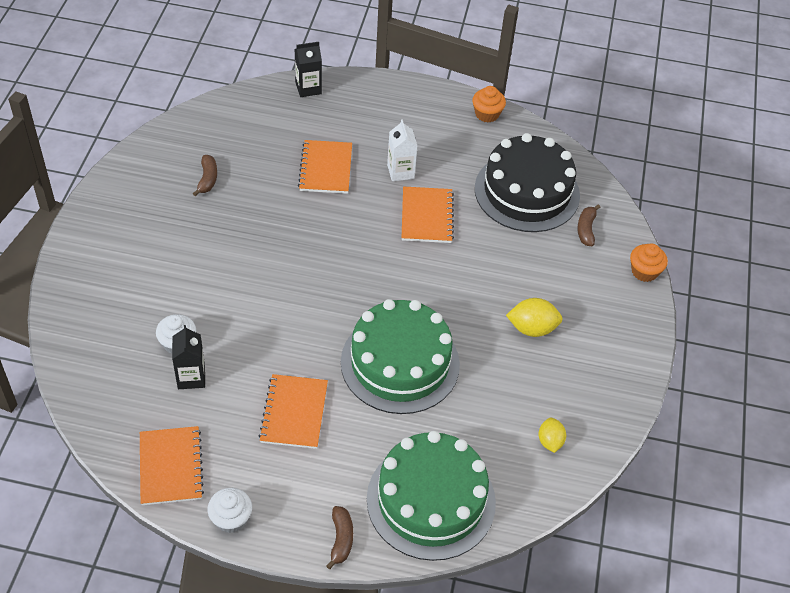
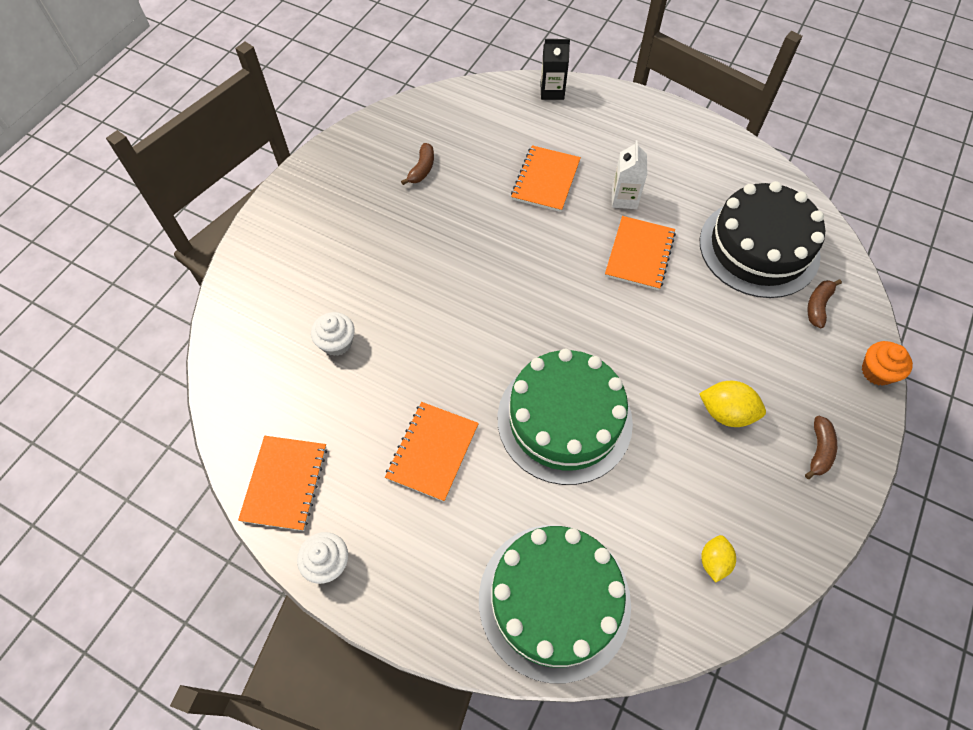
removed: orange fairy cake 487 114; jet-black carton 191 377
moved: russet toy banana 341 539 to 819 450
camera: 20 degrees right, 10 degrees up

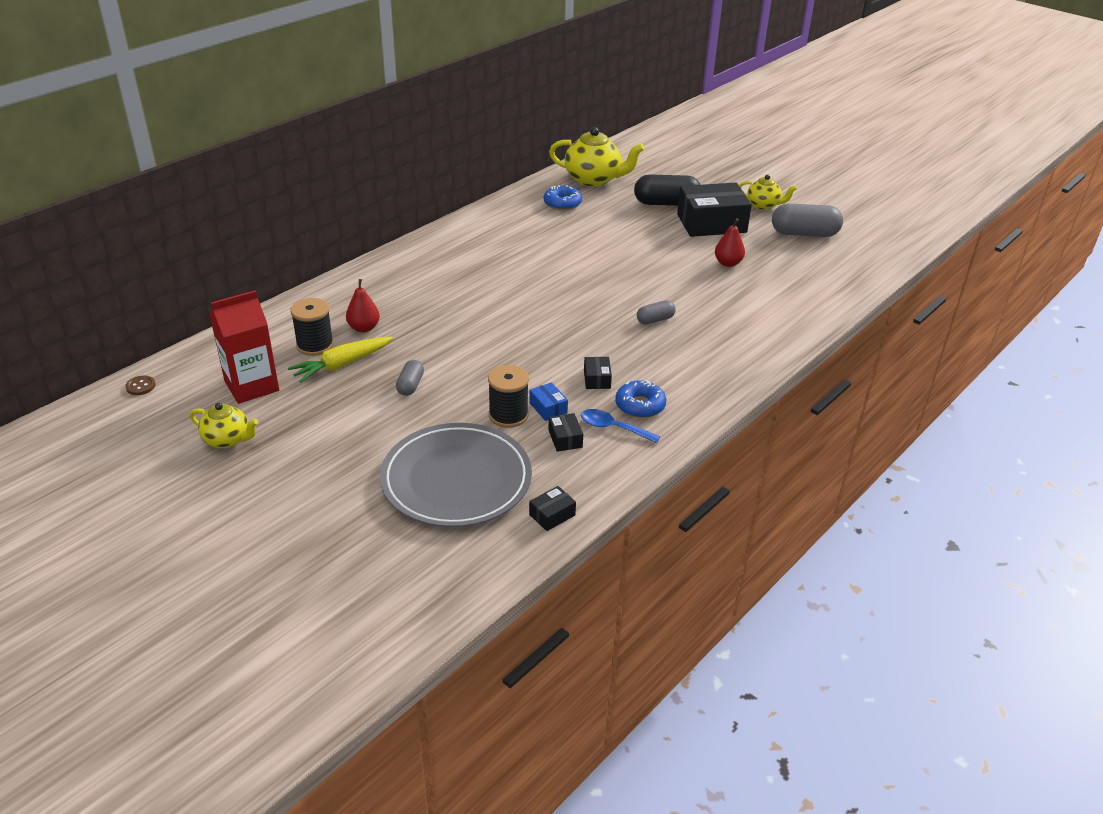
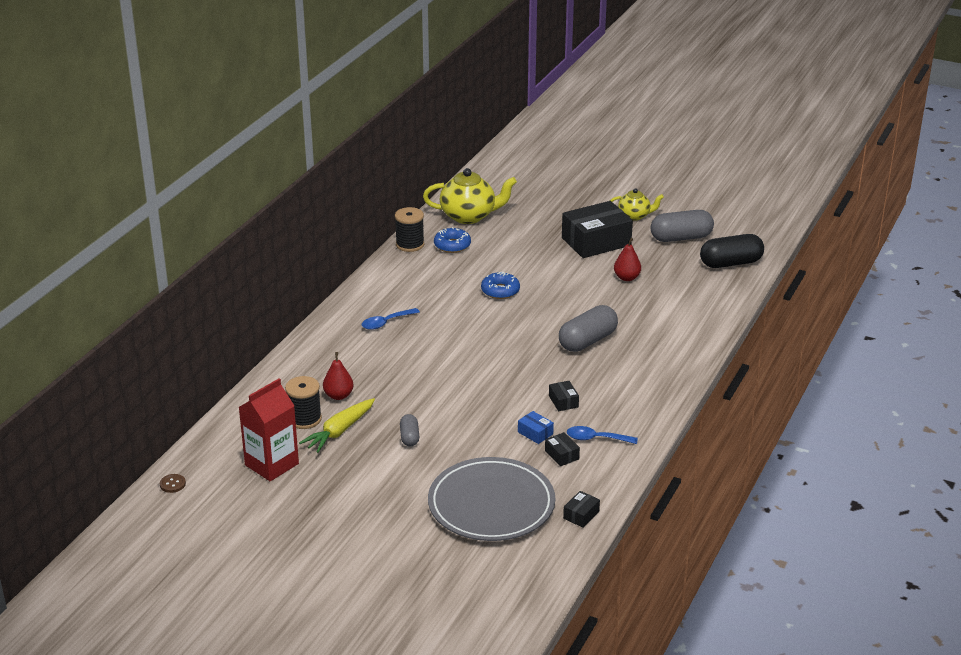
removed: bright yellow teapot 227 440
added: cobalt teaspoon 386 323
moved: jet-black pill shape 666 203 to 731 263; jet-black reel of thread 508 415 to 410 244; cobalt glazed donut 640 405 to 500 291
resized: gray pill shape 655 320 = 587 341 x1.88
camera: 15 degrees left, 5 degrees down

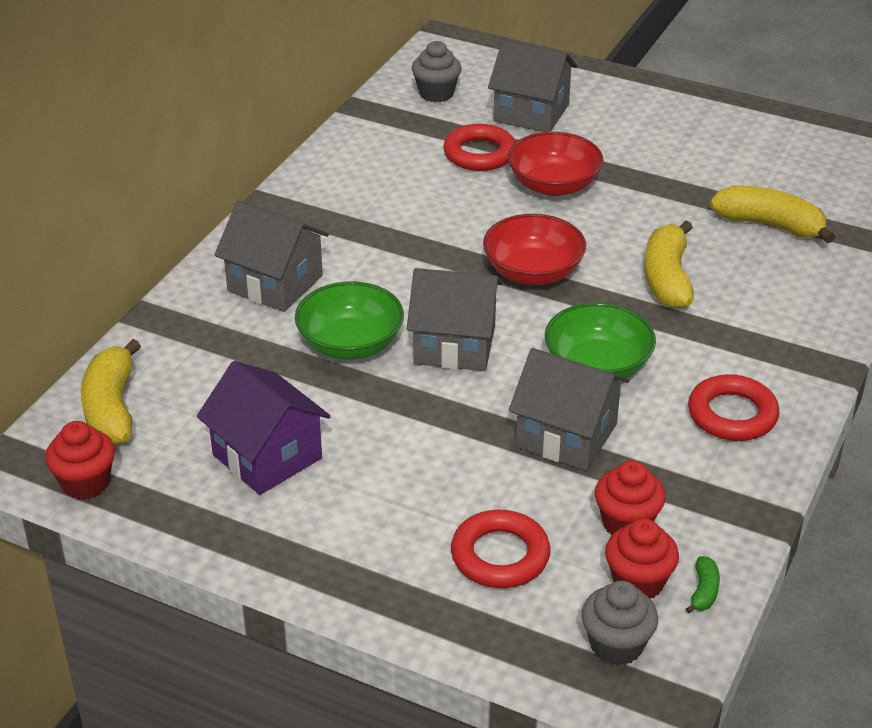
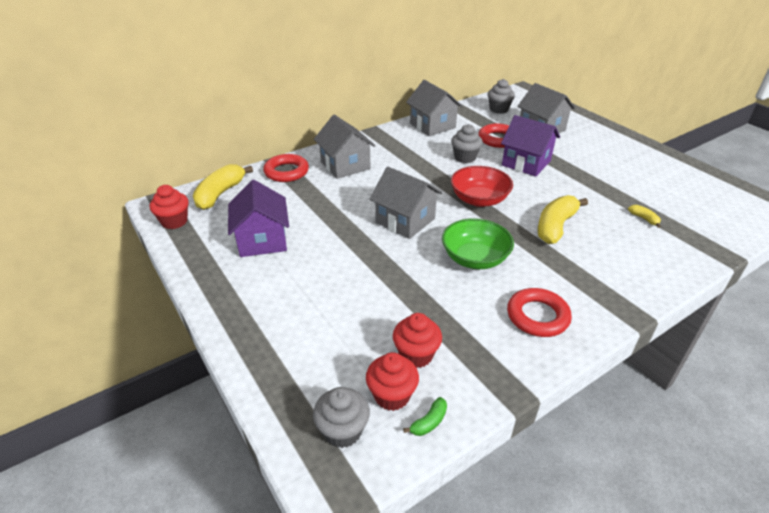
removed: leaf-green serving bowl 350 344
added: gray fairy cake 465 158
moved: gray toy house 566 435 to 432 125; scarlet ring 500 556 to 286 172
replaced: scarlet serving bowl 553 185 to purple toy house 526 163
resized: bright yellow toy banana 770 225 = 644 219 x0.45
camera: 30 degrees right, 0 degrees up

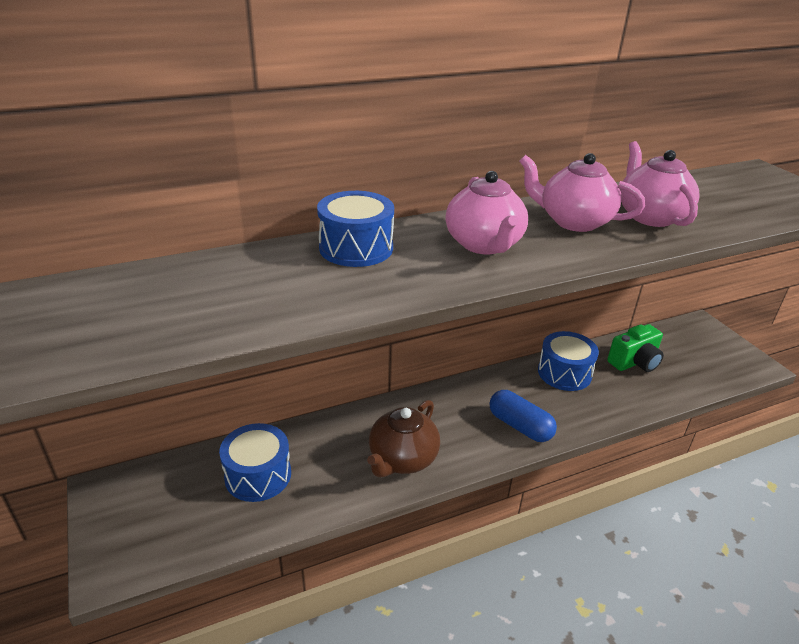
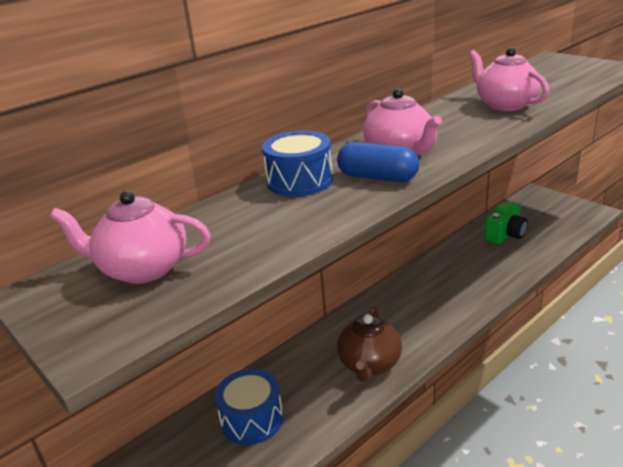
removed: cobalt toy drum 564 373
moved: rose-pink teapot 573 221 to 143 269; cobalt pill shape 520 426 to 377 177
camera: 15 degrees left, 5 degrees down

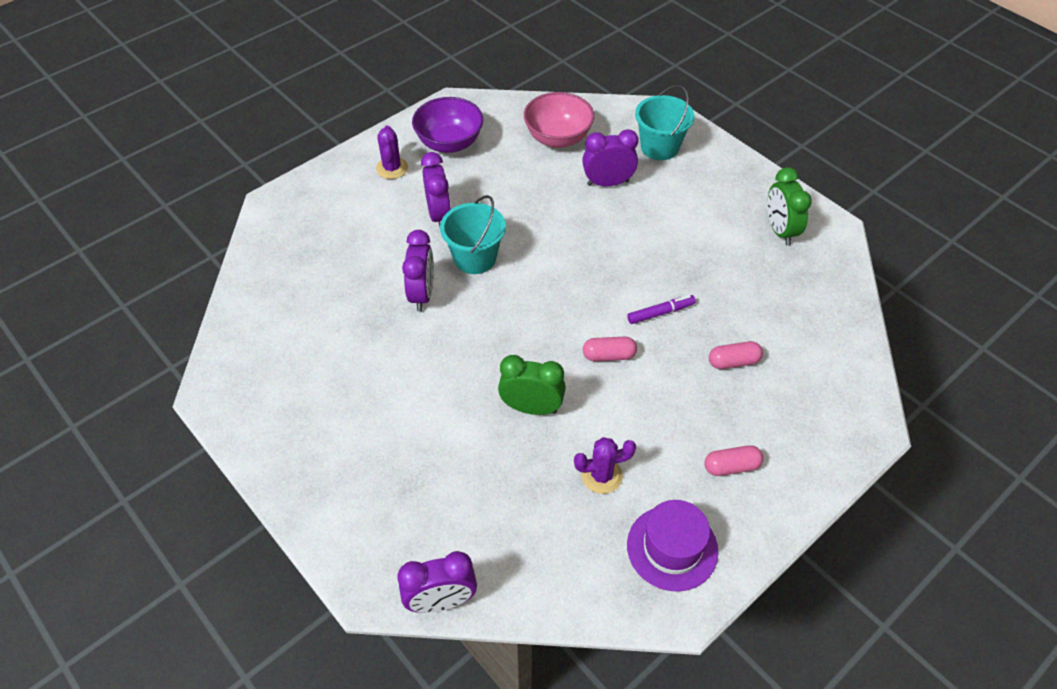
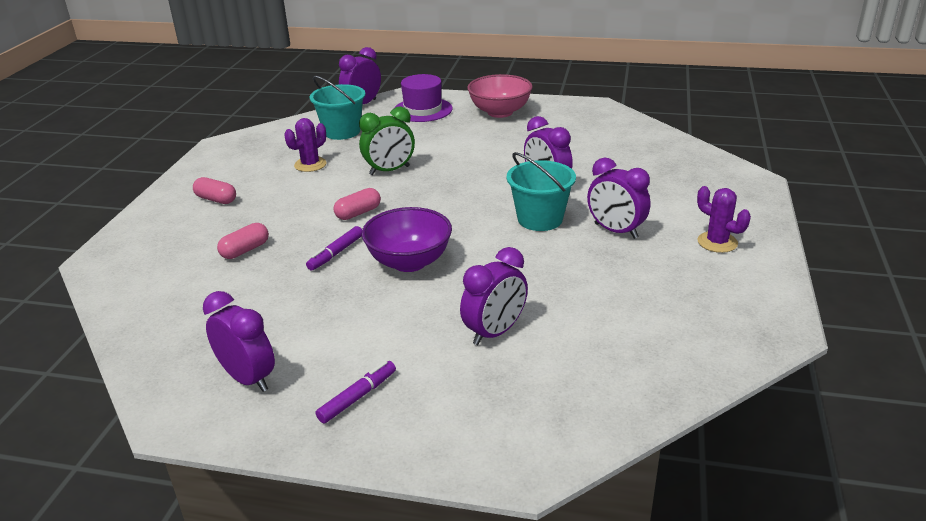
added: purple marker 358 397
moved: aqua sand bucket 659 147 to 342 132; rose-pink serving bowl 558 138 to 500 112; purple serving bowl 449 143 to 409 262; purple tall hat 672 548 to 423 110
recoloured: leaf-green alarm clock 780 231 to purple alarm clock 248 378
turned: rose-pink pill shape 731 466 = 216 199 75 degrees clockwise
camera: 145 degrees right, 20 degrees down

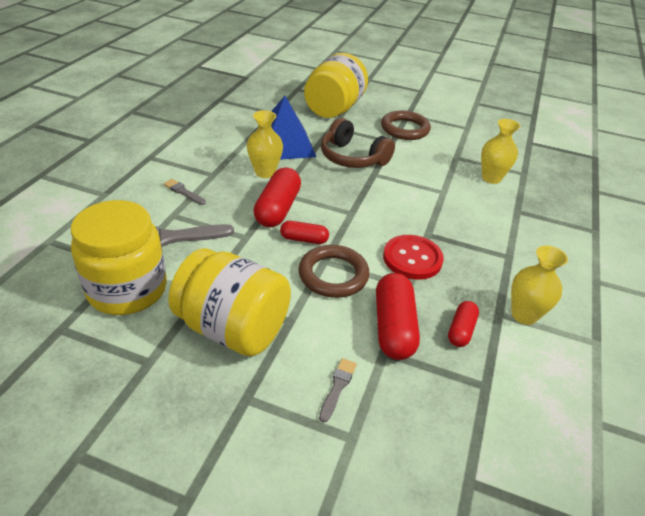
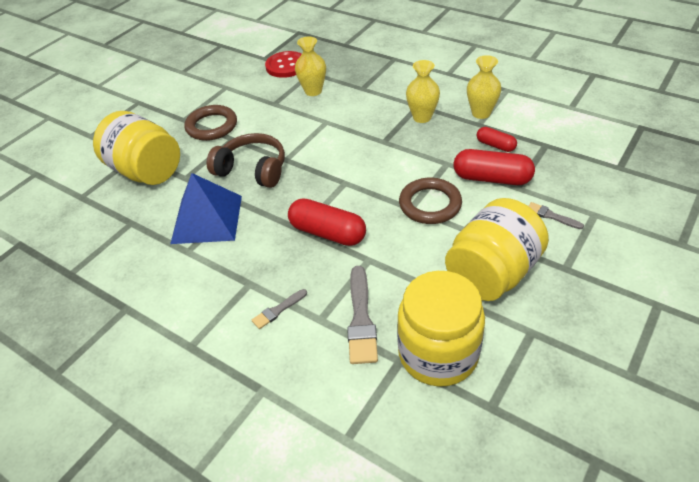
removed: scarlet pill shape 304 239
moved: bright yellow tall vase 265 172 to 422 117; scarlet sewing button 412 258 to 286 66
turned: russet over-ear headphones 352 158 = 252 170 120 degrees counterclockwise
camera: 70 degrees left, 5 degrees up

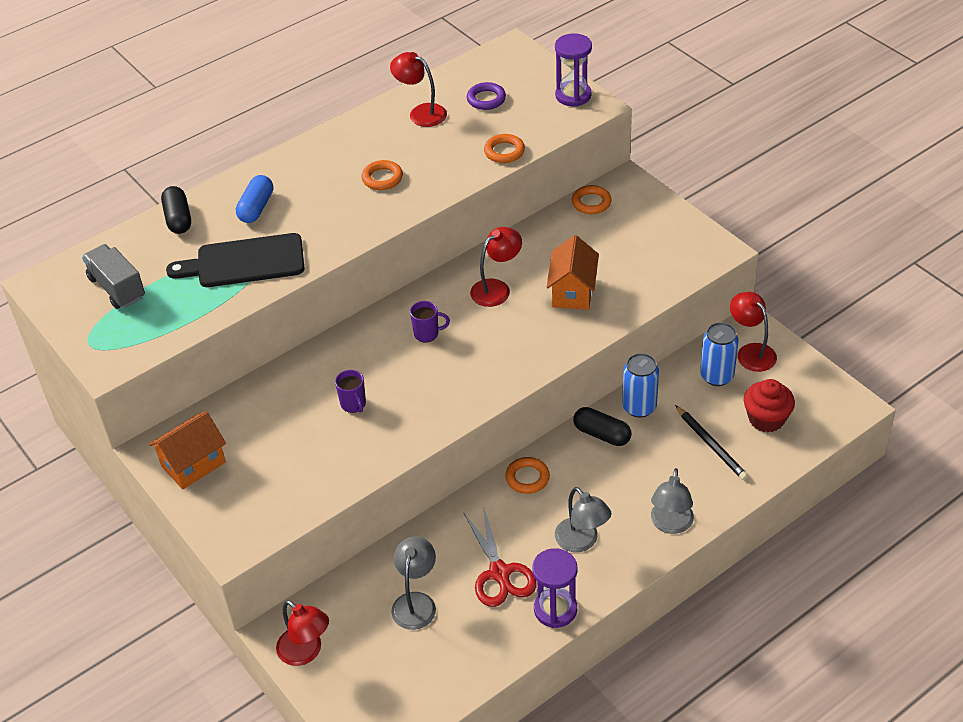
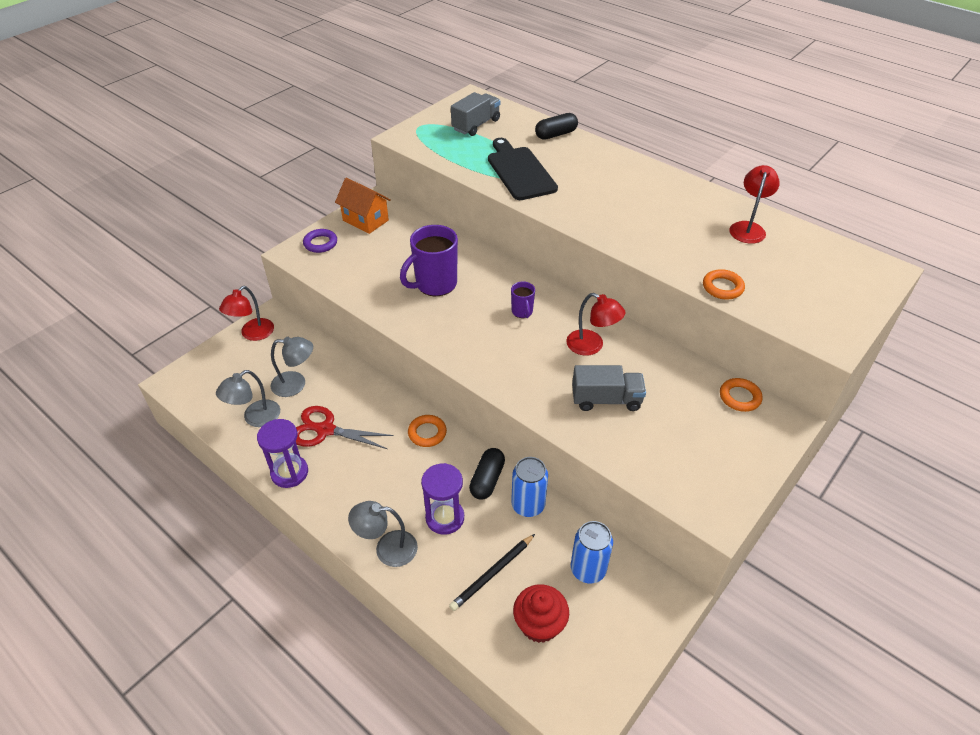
removed: orange ring 382 178; cobalt pill shape 256 208; scarlet reading lamp 751 352
moved: purple hourglass 573 95 to 445 518; purple ring 486 99 to 320 243; gray reading lamp 582 541 to 255 418
replaced: orange toy house 572 292 to gray toy truck 606 400
turned: scarlet scissors 499 573 = 326 430 45 degrees clockwise
resized: purple tea mug 353 404 = 435 284 x1.98
camera: 75 degrees right, 0 degrees up

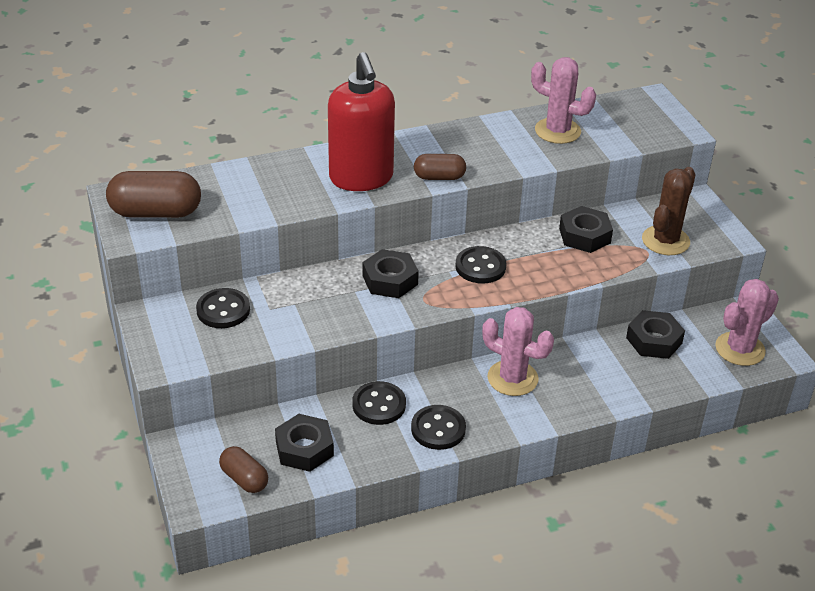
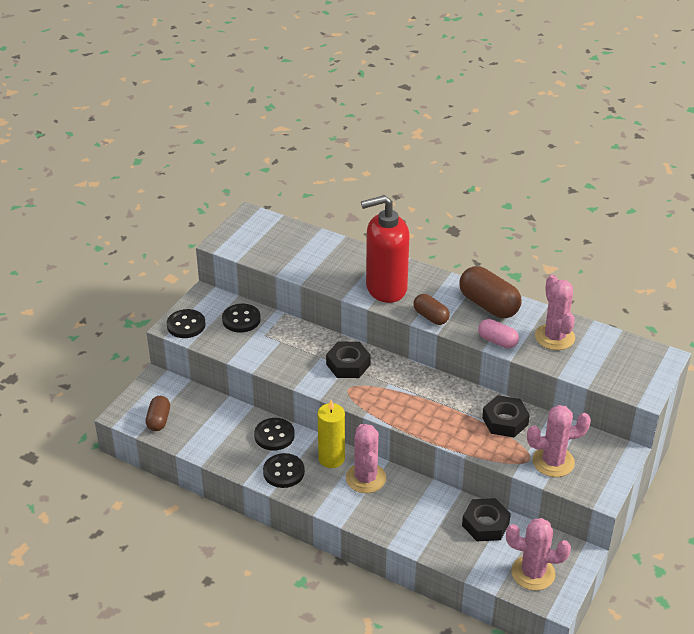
removed: jet-black hex nut 304 449
added: rose-pink pill shape 497 341; bright yellow candle 331 458
moved: russet pill shape 156 212 to 488 305; jet-black sewing button 480 267 to 186 325
recoloured: russet saguaro cactus 665 241 to rose-pink saguaro cactus 553 462
turned: scarlet soap pump 361 178 = 385 288 45 degrees clockwise
camera: 50 degrees right, 0 degrees up

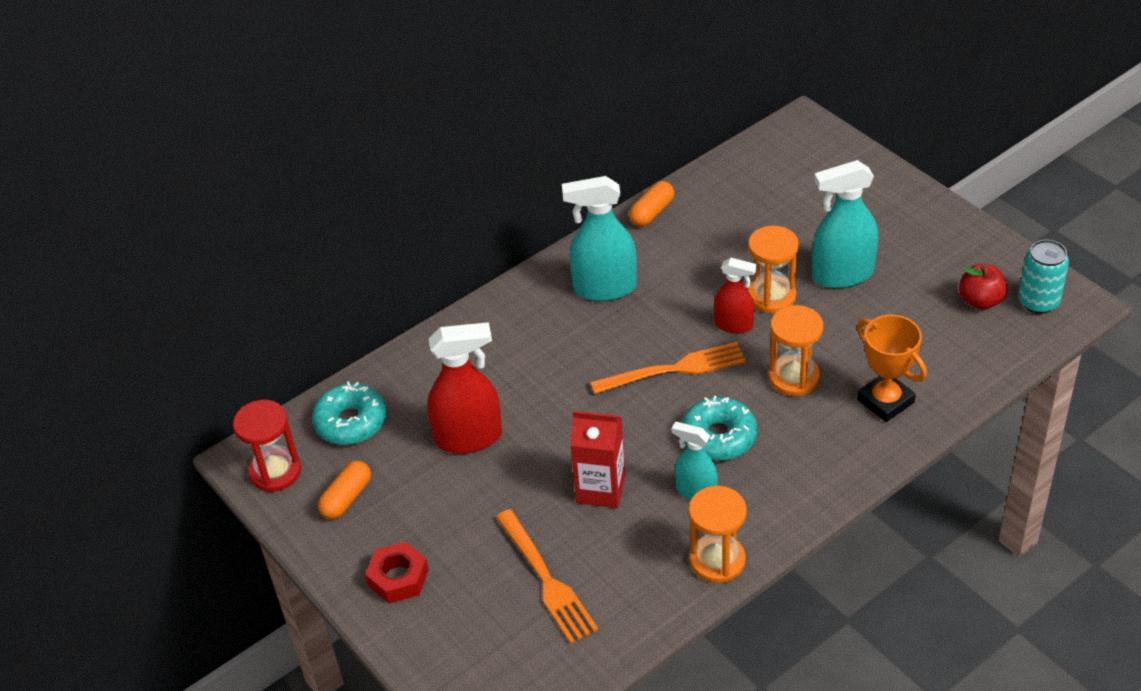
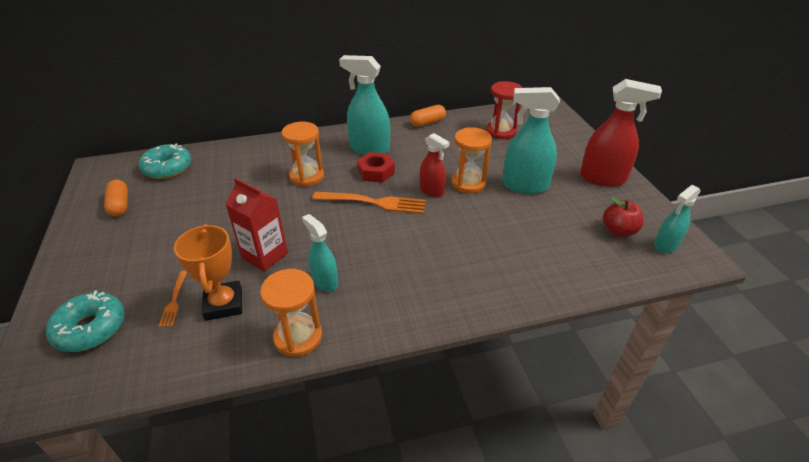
moved: orange hourglass 794 377 to 307 176; orange award cup 885 401 to 224 304; scarlet spray cleaner 469 438 to 602 178; aqua glazed donut 719 437 to 91 328; scarlet hourglass 275 472 to 501 131; scarlet hex nut 398 578 to 376 172
replaced: aqua tin 1038 302 to aqua spray cleaner 666 245
turned: orange pill shape 347 498 = 120 205 75 degrees counterclockwise
resized: orange table fork 546 579 = 174 300 x0.52
camera: 20 degrees right, 5 degrees down

